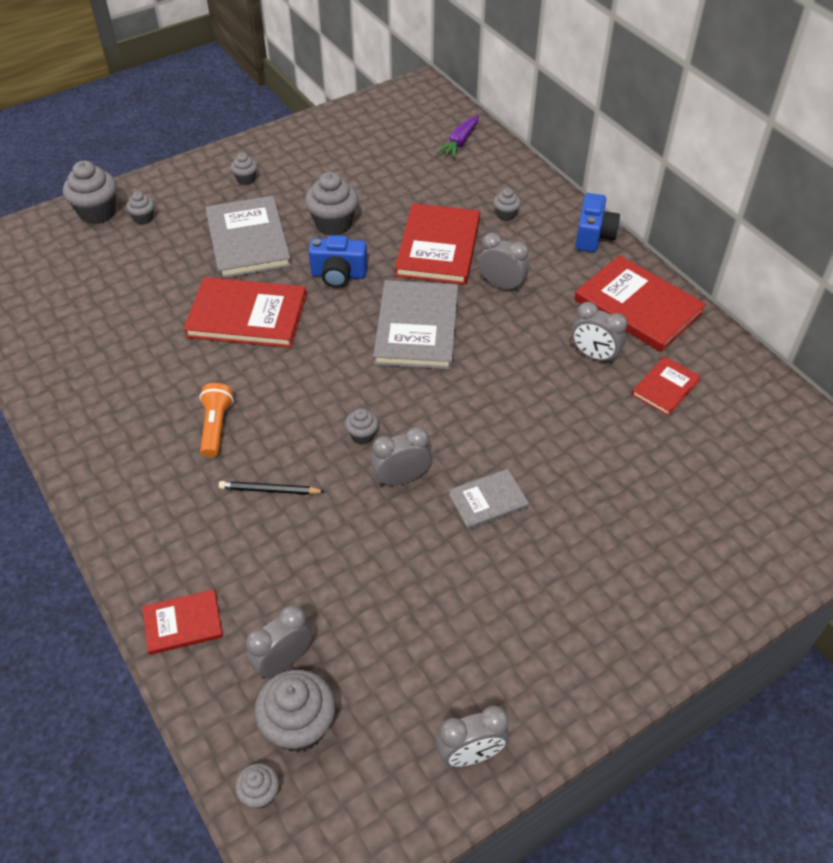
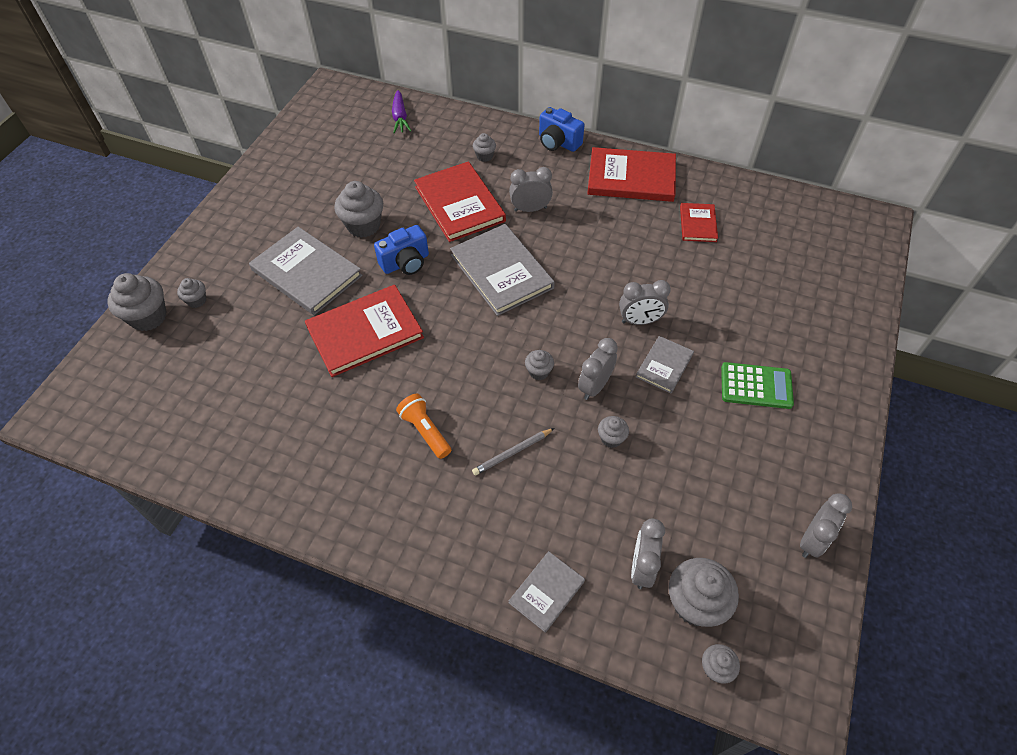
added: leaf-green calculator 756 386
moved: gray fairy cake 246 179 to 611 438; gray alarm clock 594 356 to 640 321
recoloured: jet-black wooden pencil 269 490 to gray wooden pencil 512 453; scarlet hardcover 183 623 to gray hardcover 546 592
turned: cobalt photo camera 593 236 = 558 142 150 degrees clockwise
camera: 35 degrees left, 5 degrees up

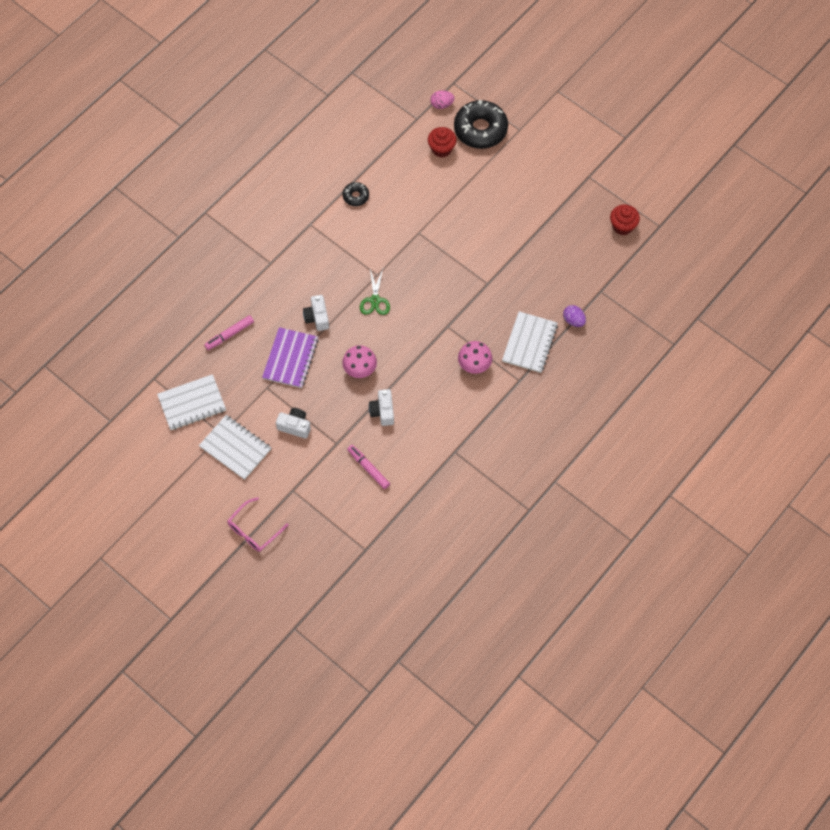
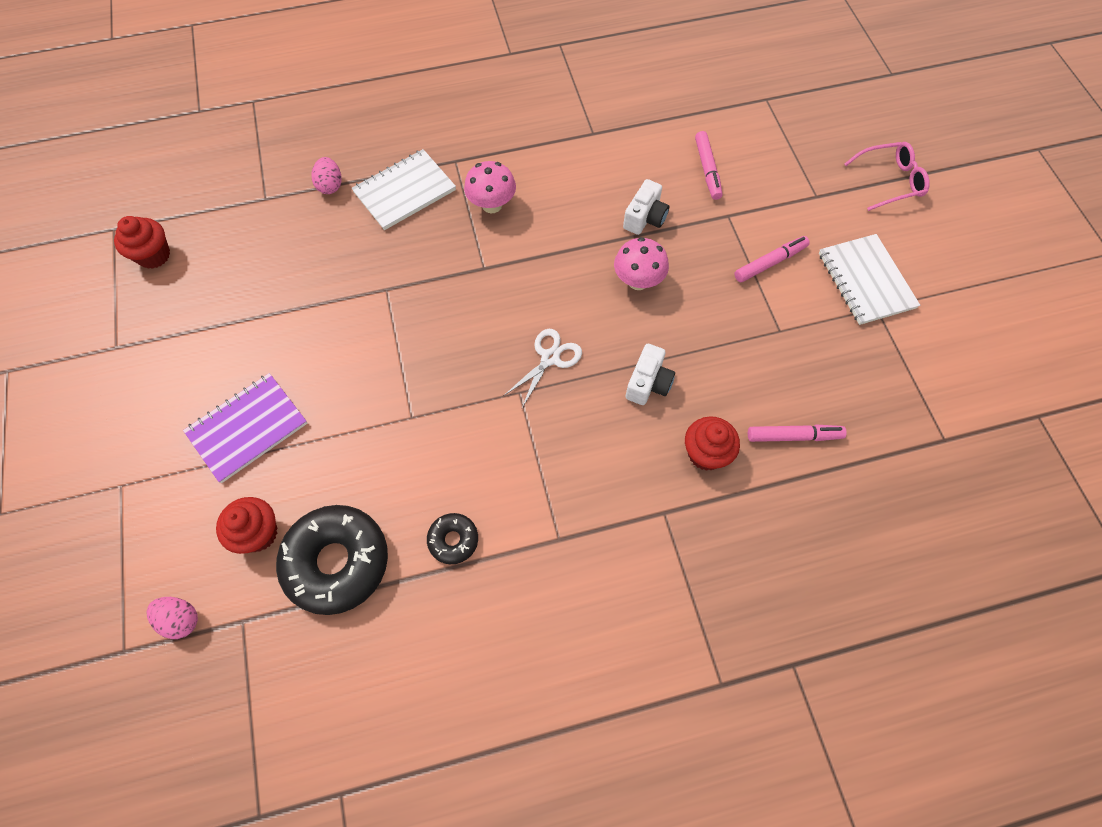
removed: pure white exercise book 192 403
added: scarlet fairy cake 705 453
moved: jet-black glazed donut 480 129 to 337 562; purple exercise book 290 359 to 247 428
replaced: pure white photo camera 295 426 to rose-pink marker 770 263
recoloured: leaf-green scissors 375 300 to pure white scissors 550 358; purple egg shape 573 320 to rose-pink egg shape 330 185
camera: 145 degrees left, 0 degrees up

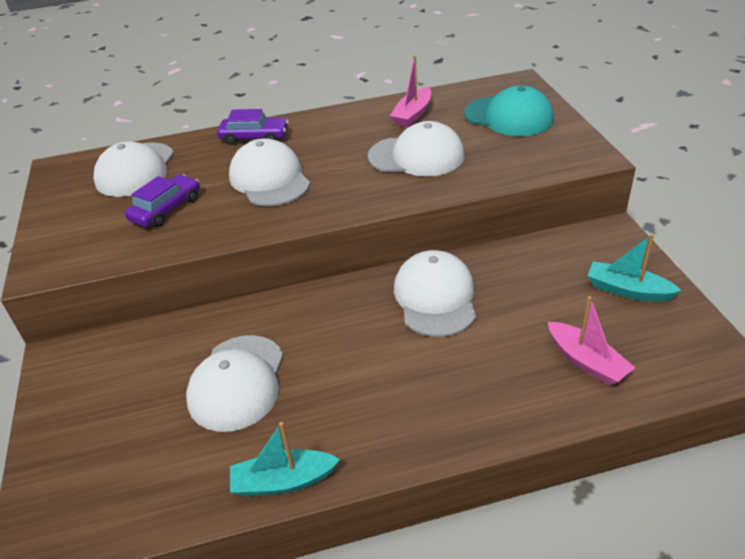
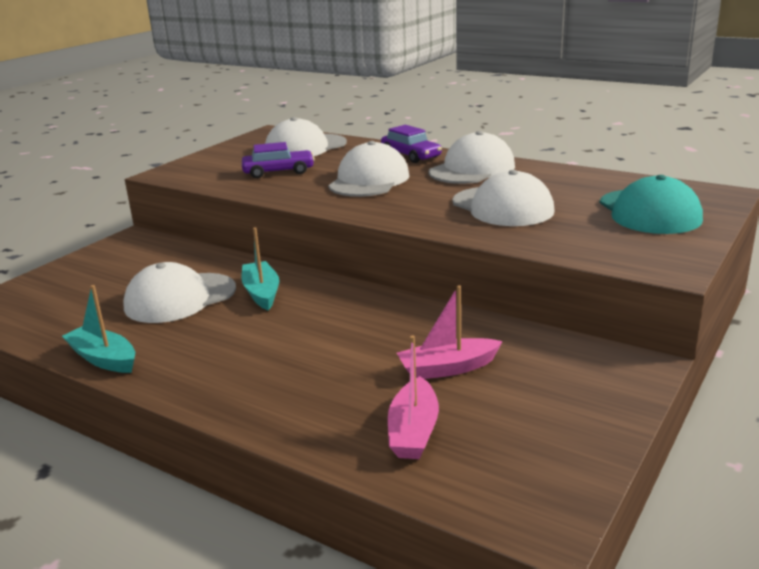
moved: rose-pink boat 413 115 to 447 368; aqua boat 627 290 to 261 293; pure white peaked cap 435 297 to 472 169
camera: 45 degrees right, 15 degrees down

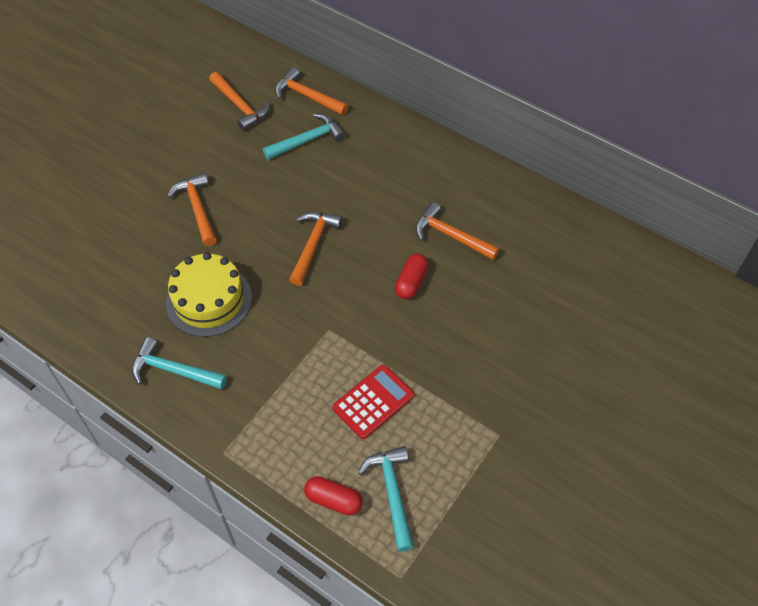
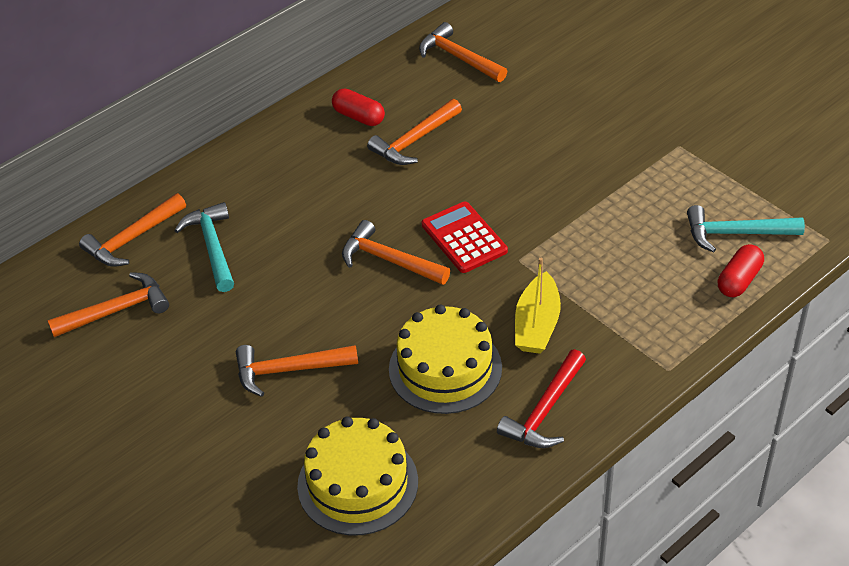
added: orange carpenter's hammer 459 58; bright yellow boat 537 324; bright yellow cake 358 483
moved: scarlet pill shape 411 282 to 358 117; scarlet calculator 373 402 to 464 238
recoloured: aqua carpenter's hammer 174 370 to scarlet carpenter's hammer 545 410
camera: 75 degrees left, 10 degrees down

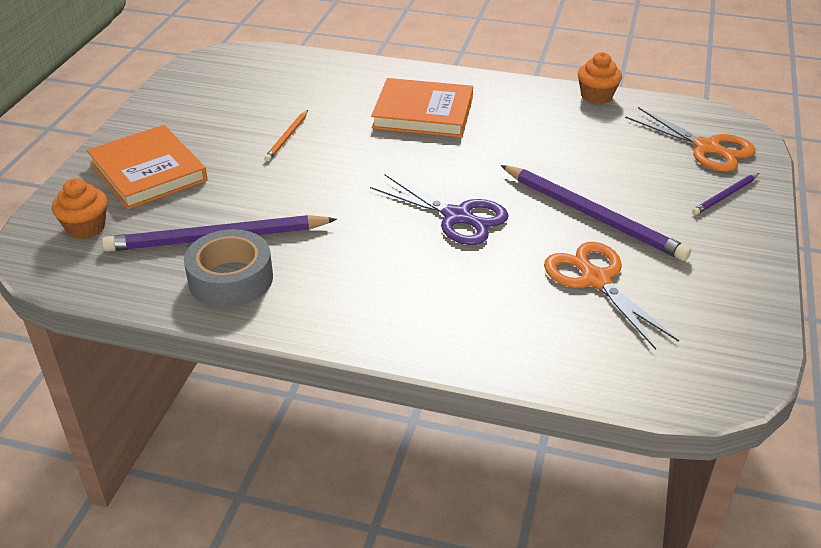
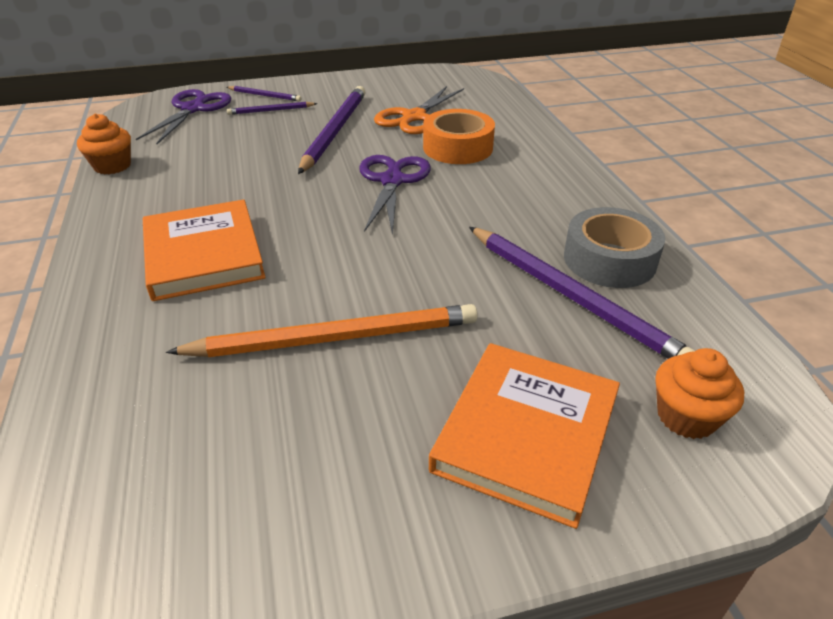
added: purple wooden pencil 271 110; orange tape 458 147
recoloured: orange scissors 707 148 to purple scissors 193 109
resized: orange wooden pencil 287 137 = 333 338 x2.05
camera: 120 degrees left, 0 degrees up

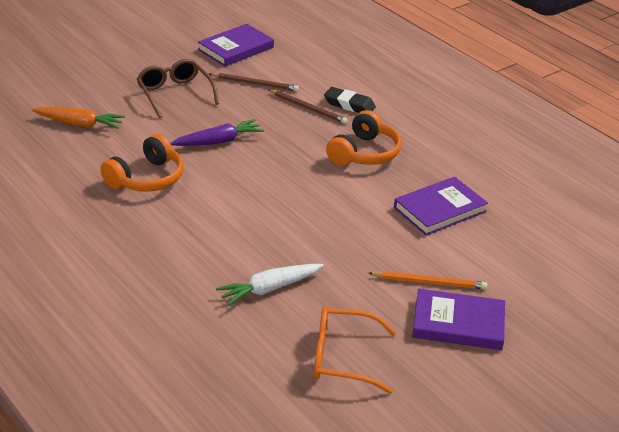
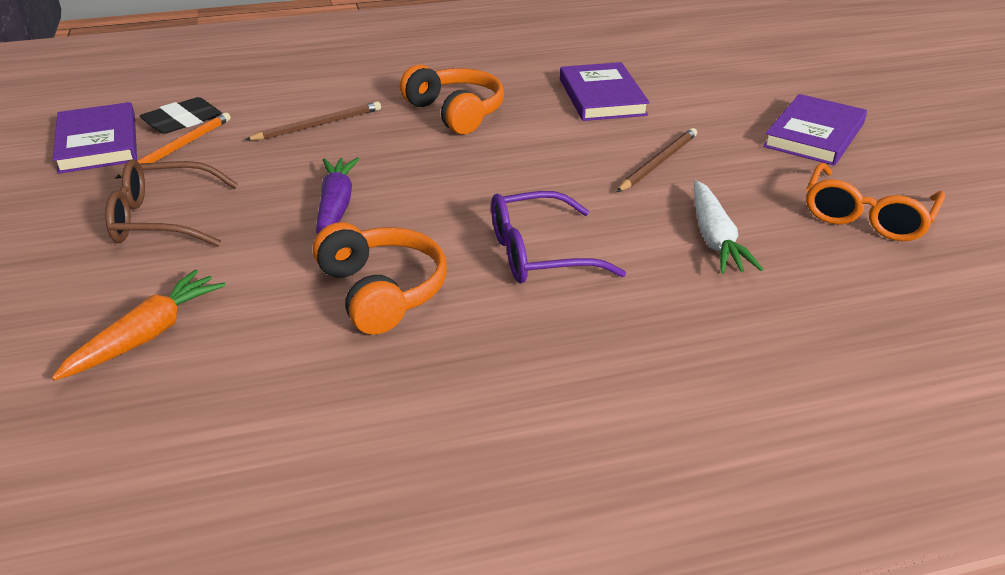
added: purple glasses 538 254
moved: russet wooden pencil 255 84 to 658 162; jet-black gum eraser 349 105 to 183 121; orange wooden pencil 429 282 to 178 148
camera: 65 degrees left, 0 degrees up

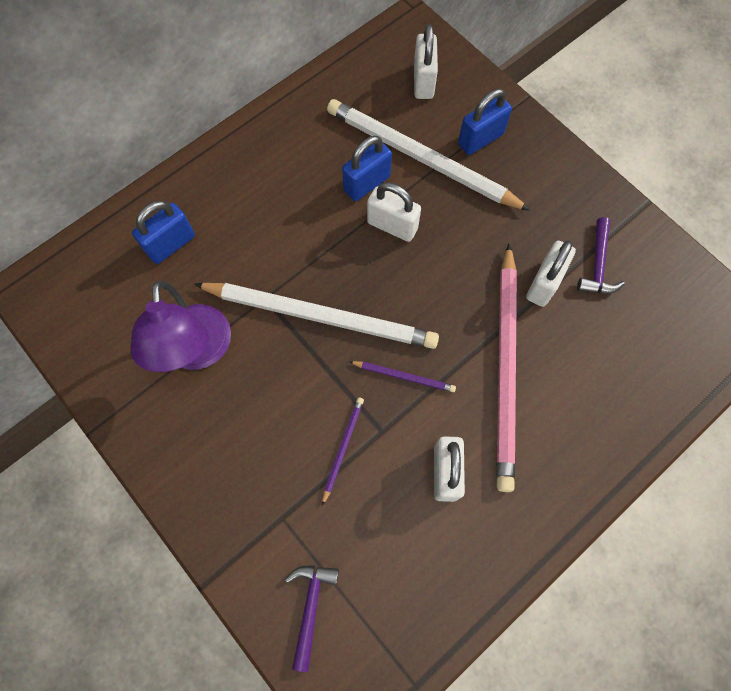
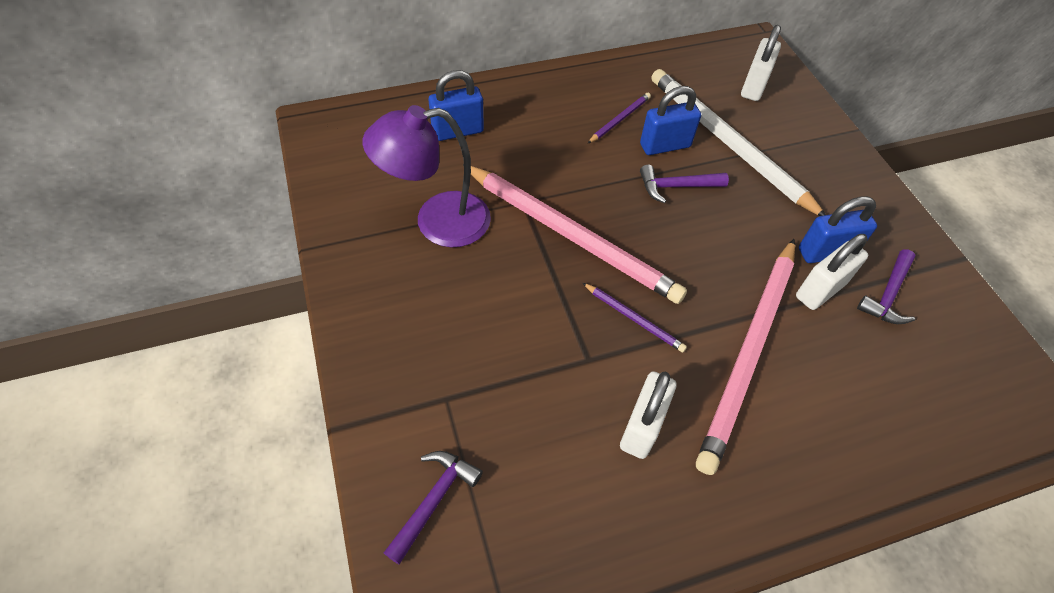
moved: cobalt padlock 480 139 to 826 252; purple wooden pencil 342 448 to 619 119
replaced: pure white padlock 392 225 to purple carpenter's hammer 676 186
recoloured: pure white wooden pencil 319 316 to rose-pink wooden pencil 570 235
turned: purple reading lamp 197 352 = 437 222 60 degrees clockwise
camera: 20 degrees right, 15 degrees down

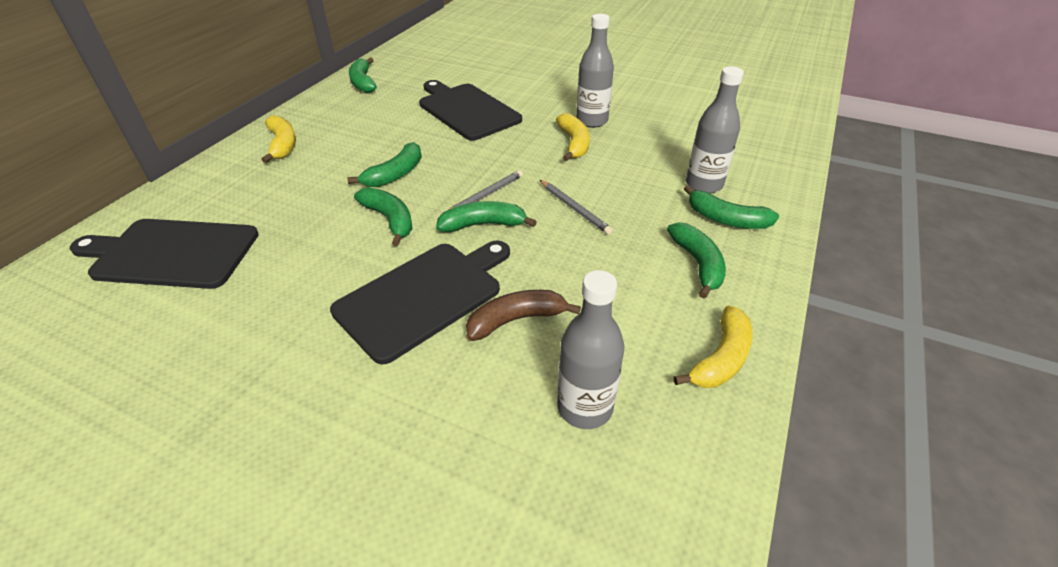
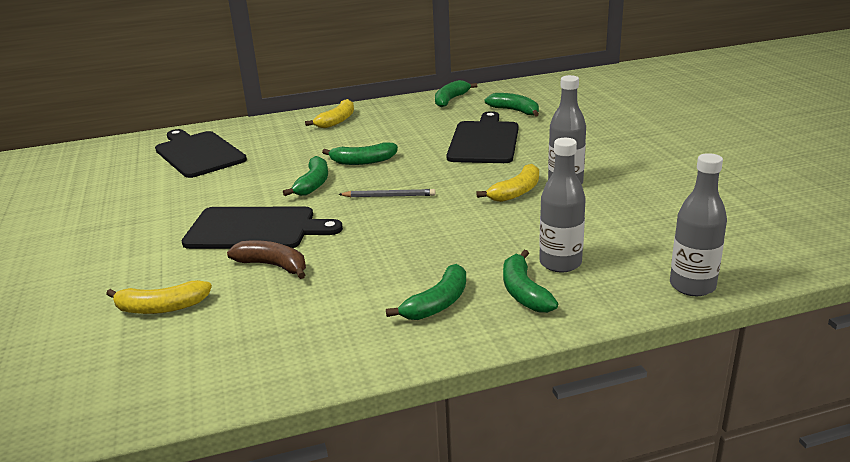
removed: gray wooden pencil 574 208
moved: leaf-green toy banana 483 224 to 515 111; gray flask 585 407 to 692 286; bright yellow toy banana 721 358 to 161 308
camera: 50 degrees right, 15 degrees down

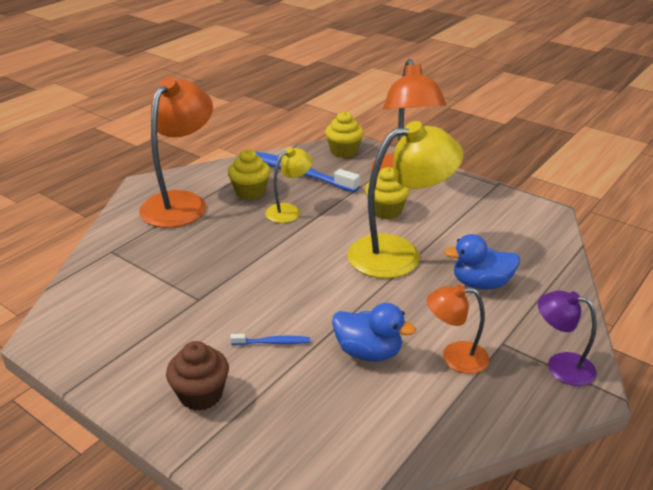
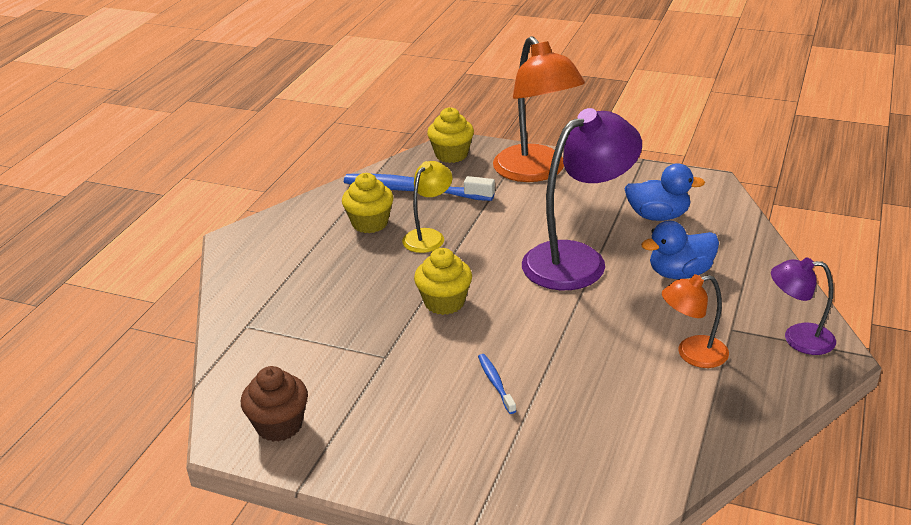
removed: orange reading lamp 181 202
moved: bright yellow fairy cake 386 211 to 444 302; cobalt rubber duck 368 352 to 658 216; russet fairy cake 201 395 to 279 425
recoloured: bright yellow reading lamp 399 254 to purple reading lamp 577 259
turned: cobalt toothbrush 272 342 = 496 383 90 degrees counterclockwise
camera: 15 degrees left, 0 degrees up

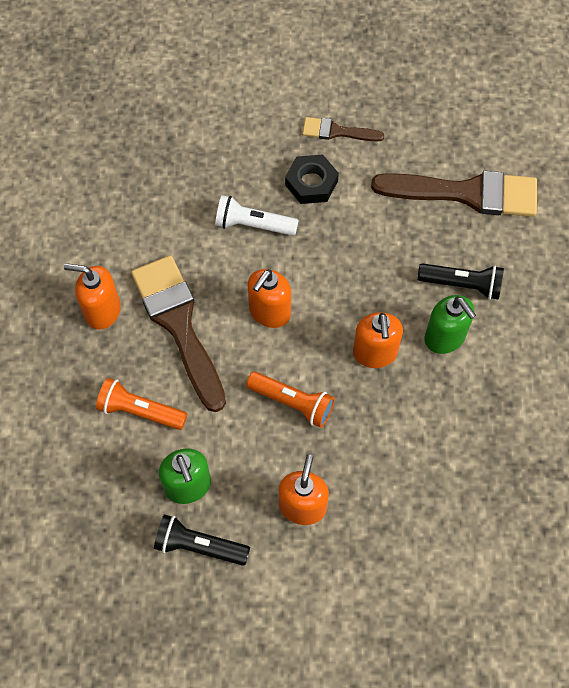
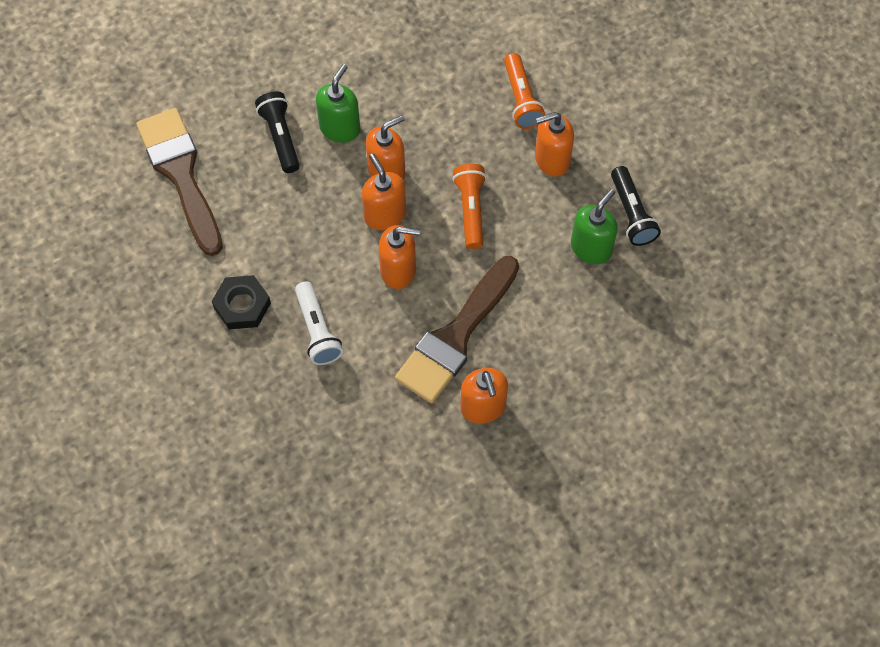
removed: russet paintbrush 337 132
added: orange soap pump 384 215
moved: orange torch 140 411 to 521 99
camera: 120 degrees left, 0 degrees up

